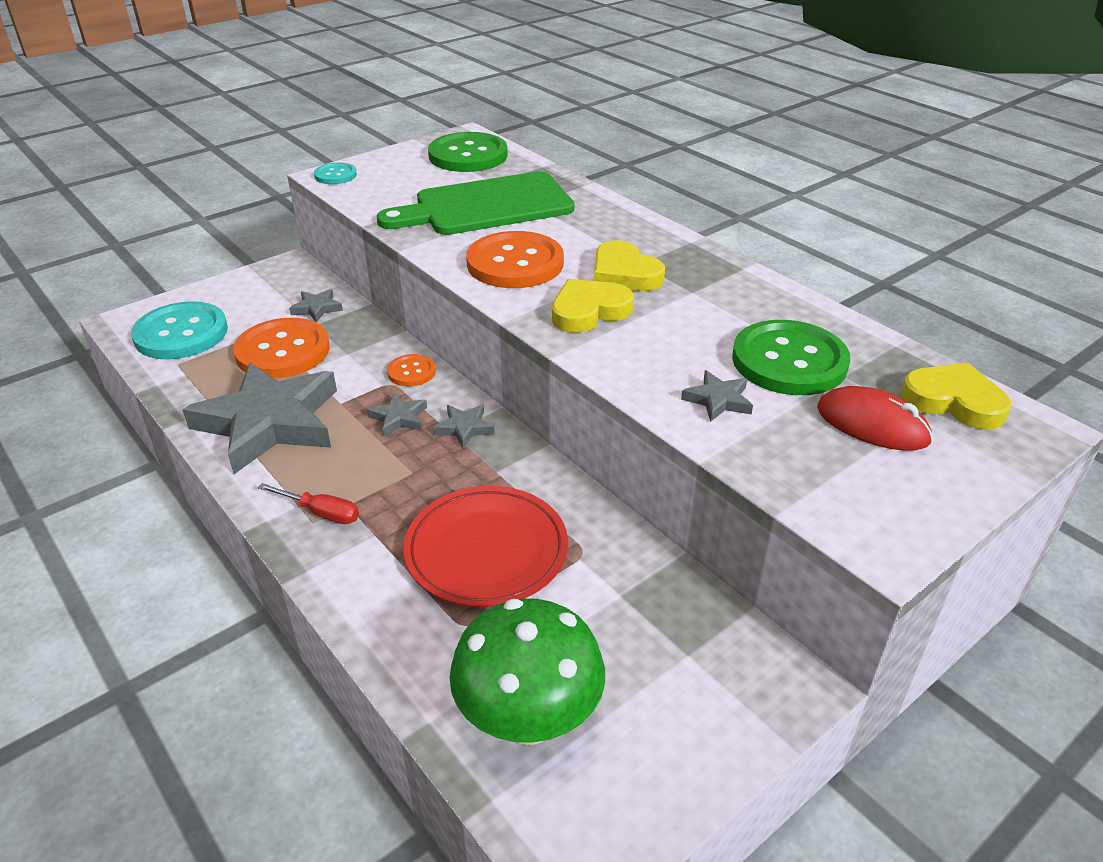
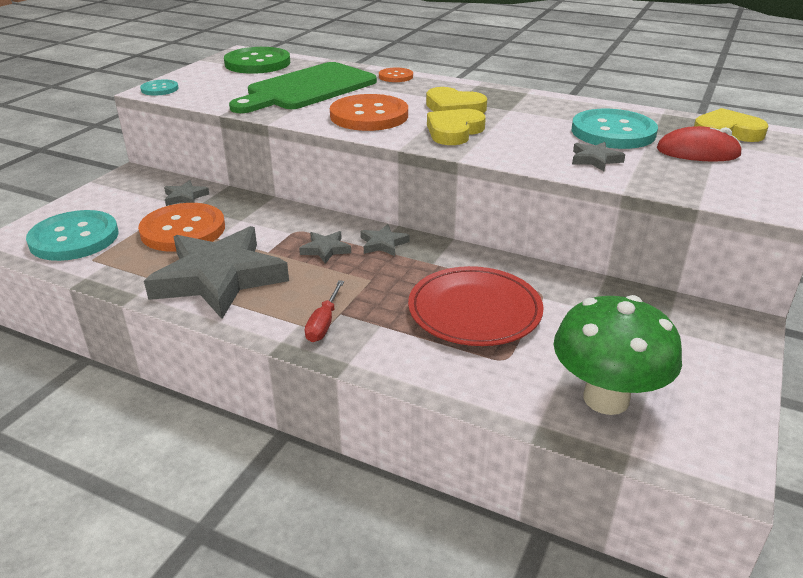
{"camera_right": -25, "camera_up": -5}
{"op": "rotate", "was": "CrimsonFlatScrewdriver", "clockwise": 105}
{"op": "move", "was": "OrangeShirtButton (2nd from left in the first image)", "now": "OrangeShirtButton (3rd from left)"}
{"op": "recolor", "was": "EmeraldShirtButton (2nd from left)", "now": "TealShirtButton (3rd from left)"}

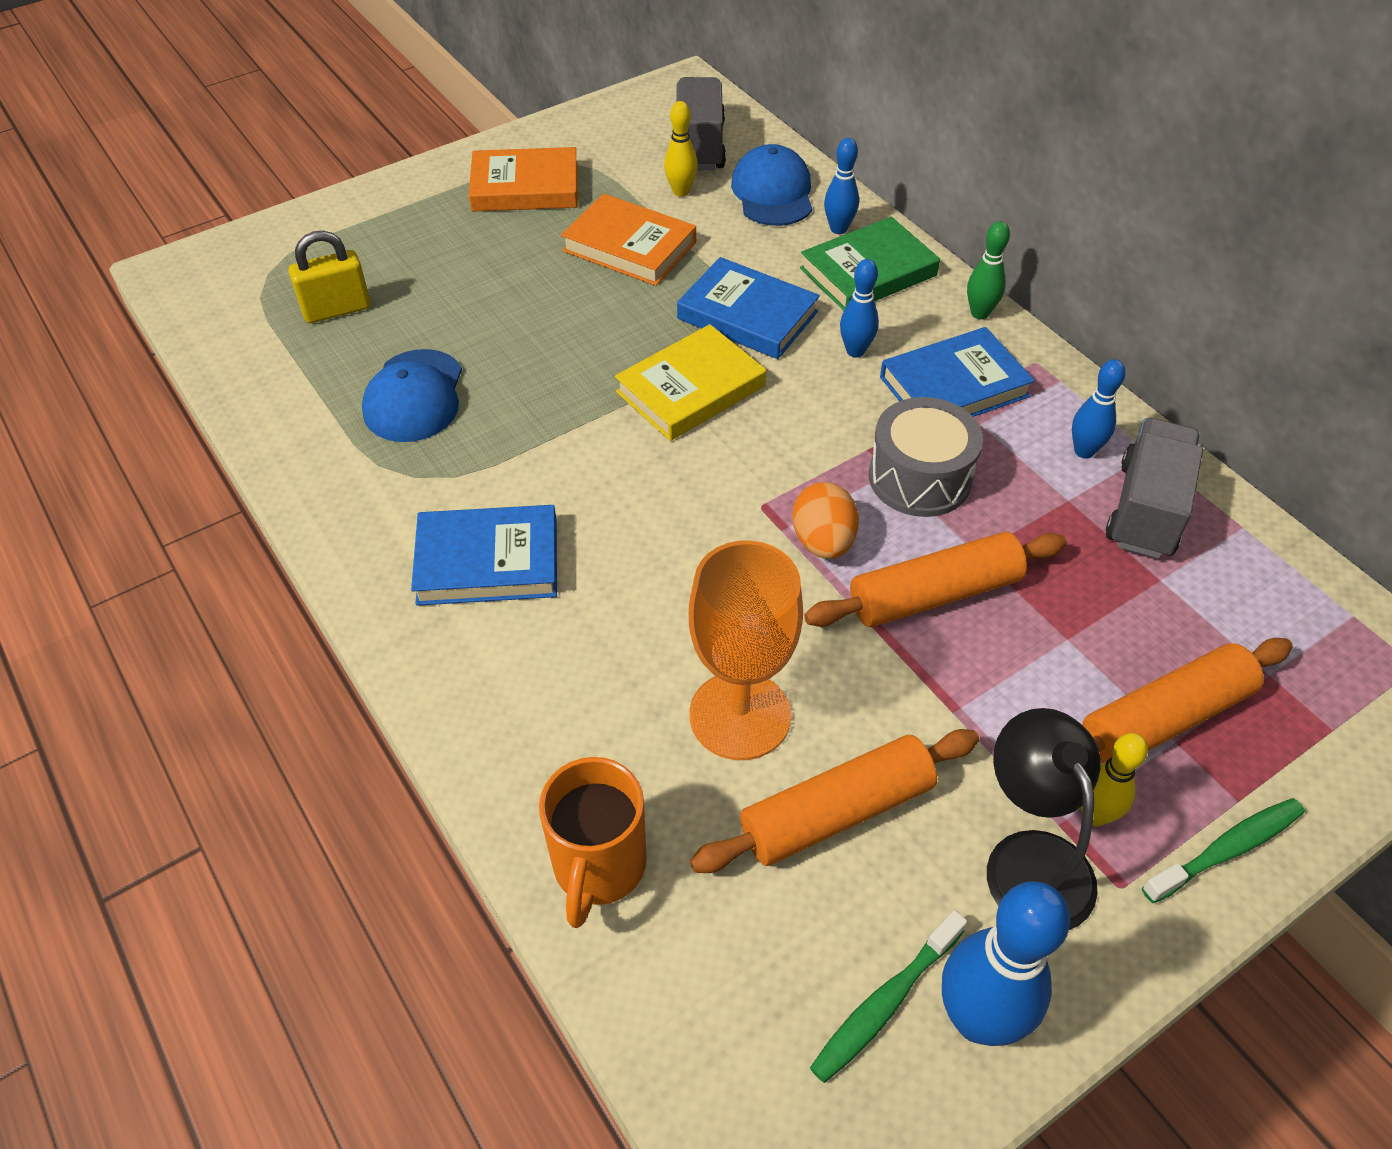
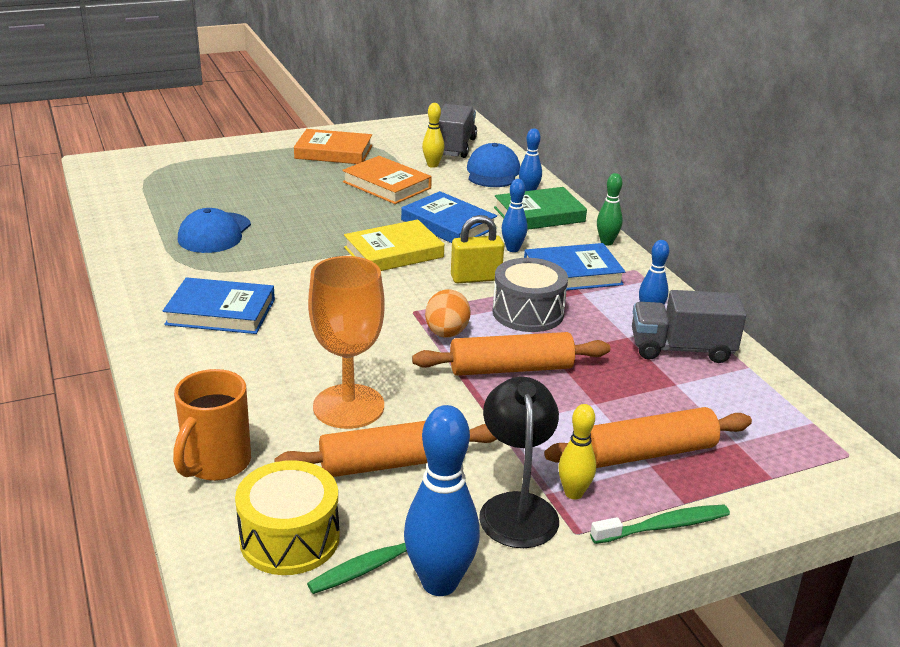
{"camera_right": 10, "camera_up": -20}
{"op": "insert", "now": "GoldenToyDrum"}
{"op": "move", "was": "GoldenSmallLock"}
{"op": "rotate", "was": "GreyToyTruck (2nd from left)", "clockwise": -120}

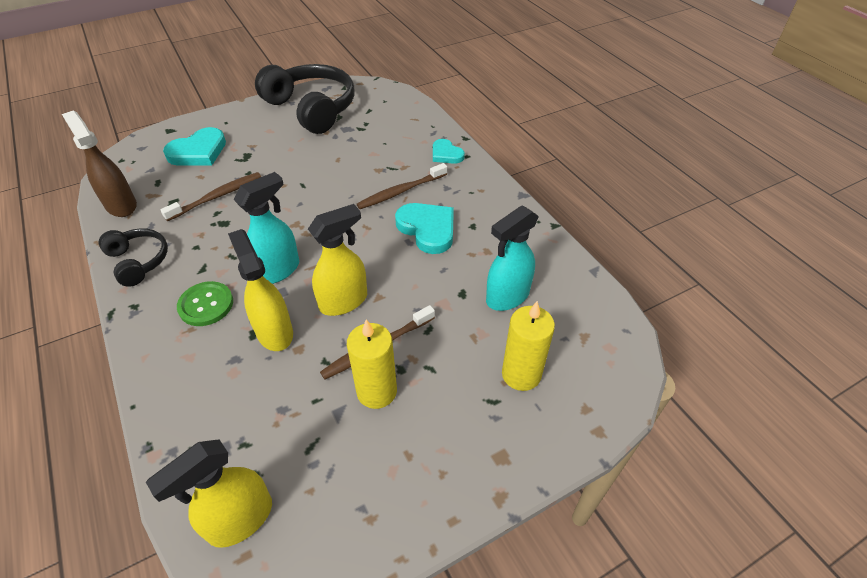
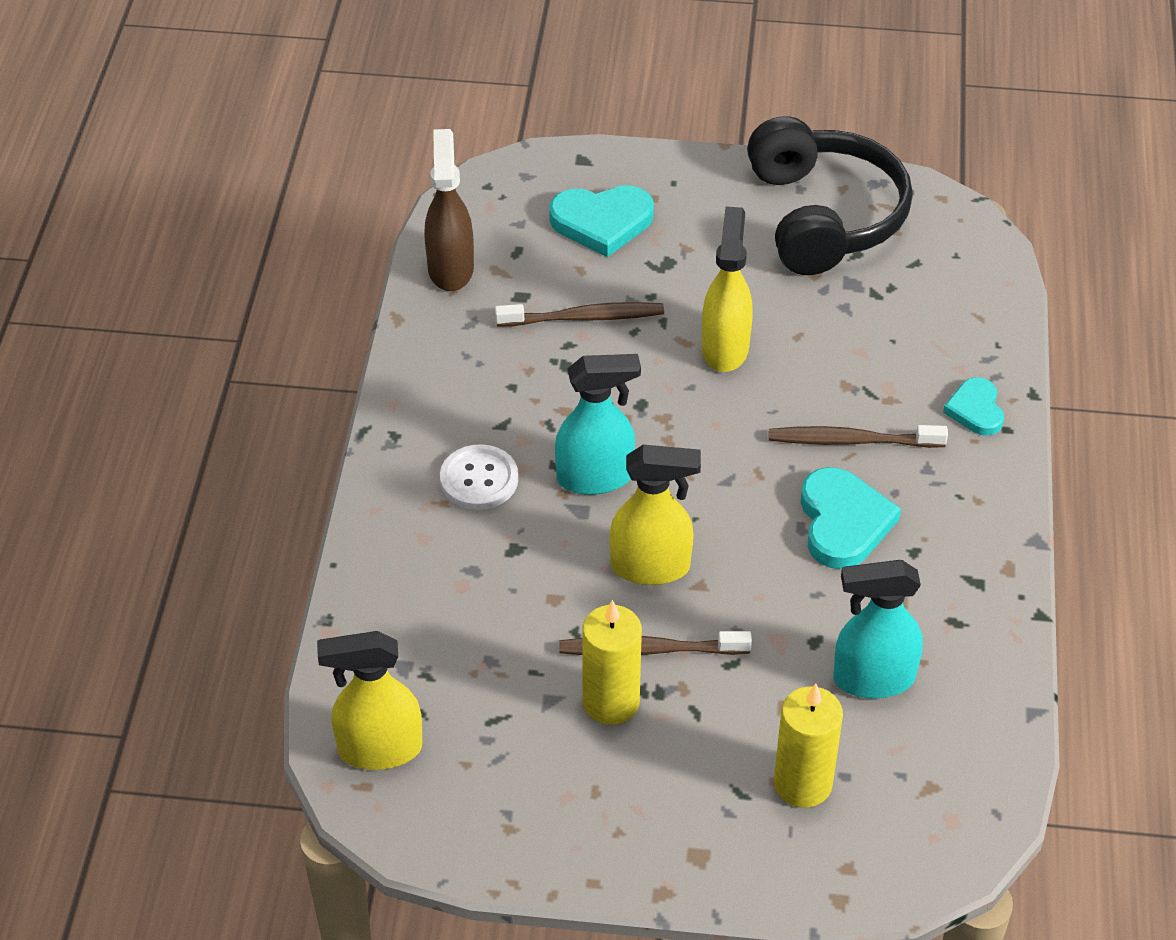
{"camera_right": 35, "camera_up": 0}
{"op": "recolor", "was": "EmeraldShirtButton", "now": "SnowWhiteShirtButton"}
{"op": "move", "was": "GoldenSprayer (2nd from left in the first image)", "now": "GoldenSprayer (3rd from left)"}
{"op": "delete", "was": "BlackHeadset (1st from left)"}

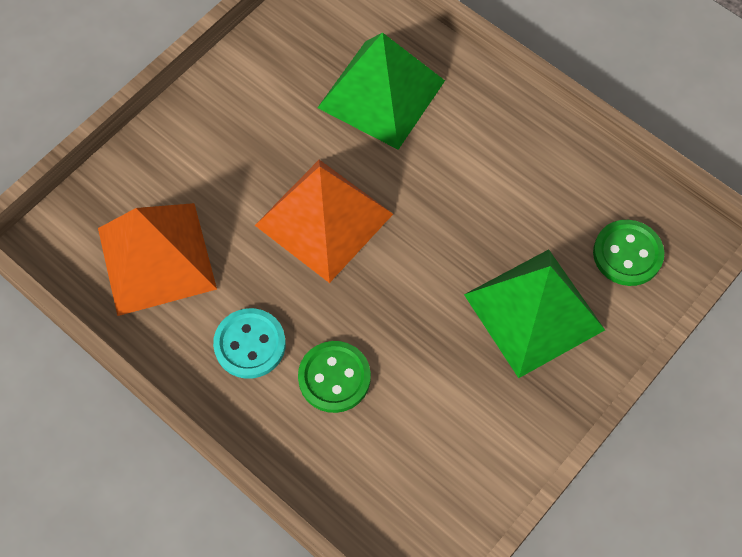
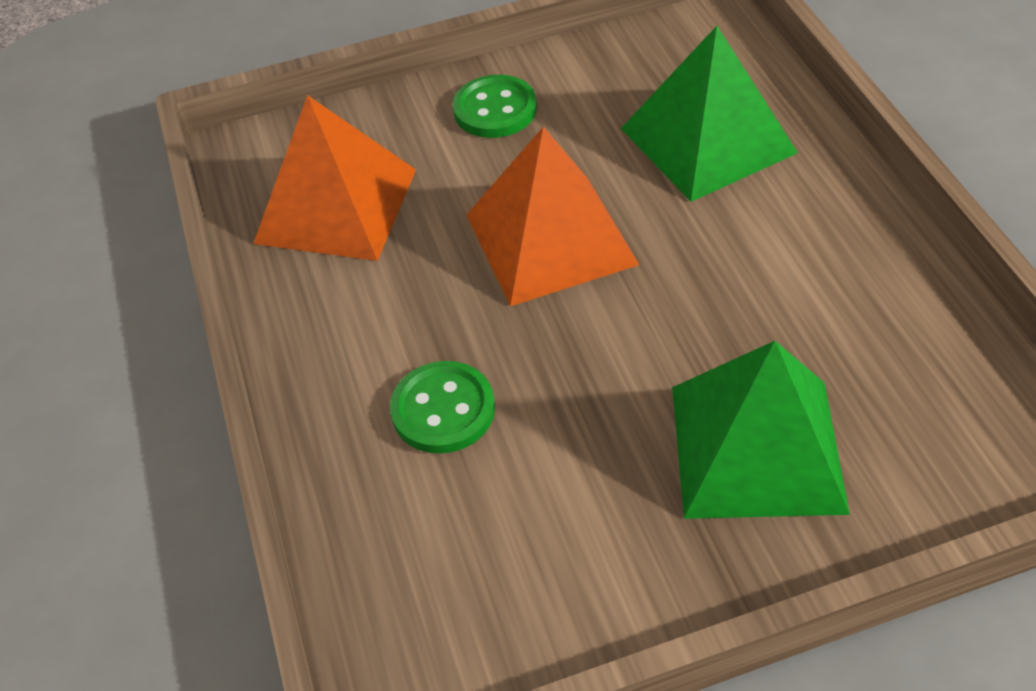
{"camera_right": 35, "camera_up": -15}
{"op": "move", "was": "EmeraldShirtButton (2nd from left)"}
{"op": "delete", "was": "TealShirtButton"}

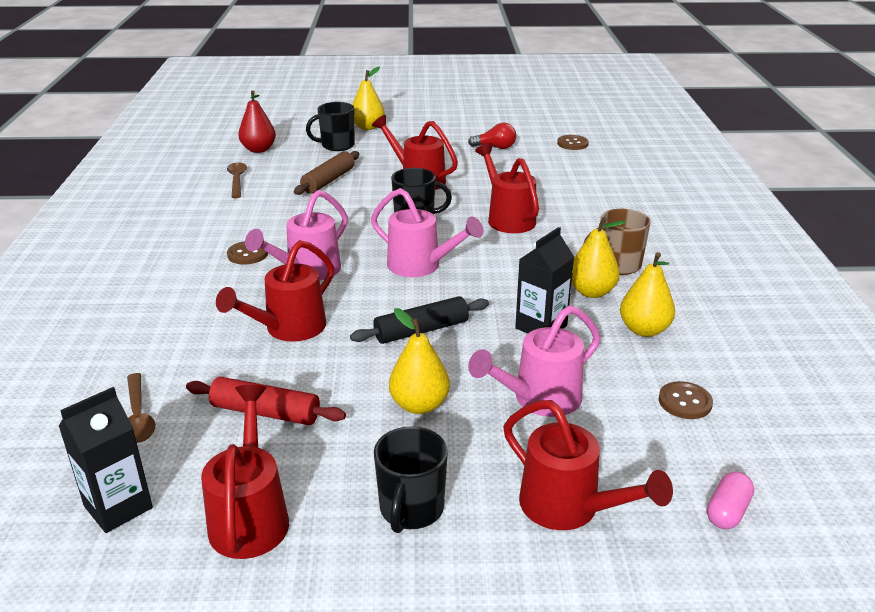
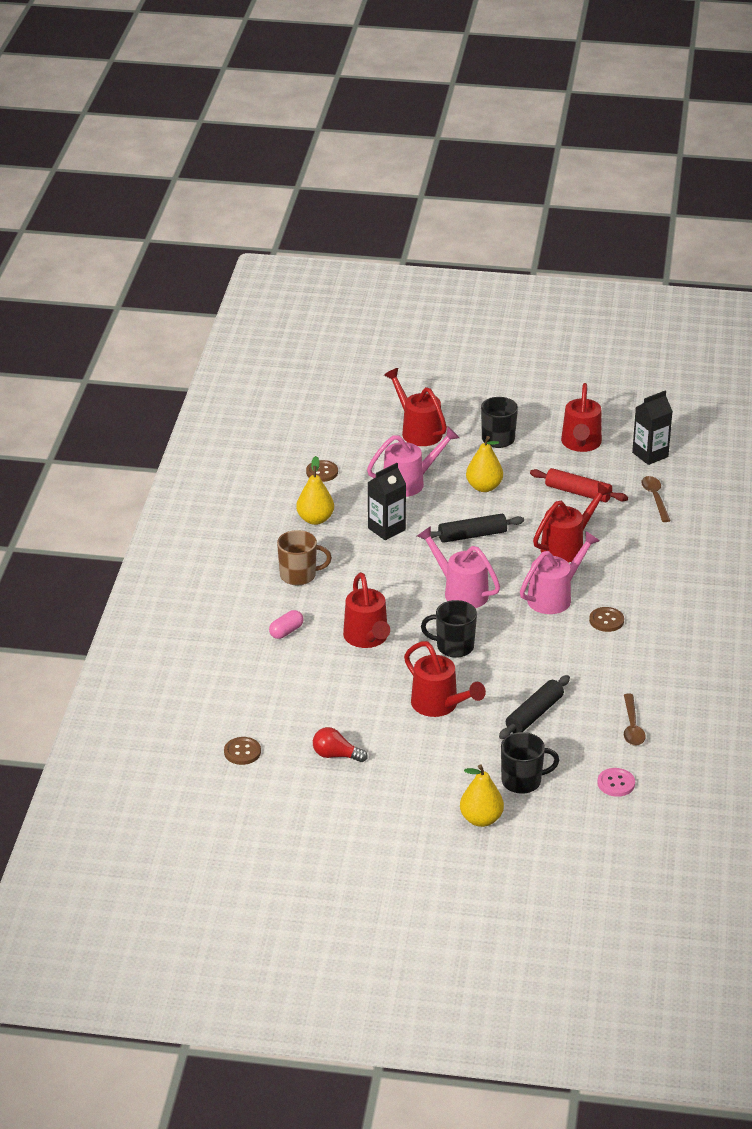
{"camera_right": -170, "camera_up": 5}
{"op": "move", "was": "RosePinkPill"}
{"op": "recolor", "was": "DarkBrownDoughRoller", "now": "BlackDoughRoller (2nd from left)"}
{"op": "replace", "was": "CrimsonPearFruit", "now": "RosePinkShirtButton"}
{"op": "delete", "was": "GoldenPearFruit (3rd from left)"}

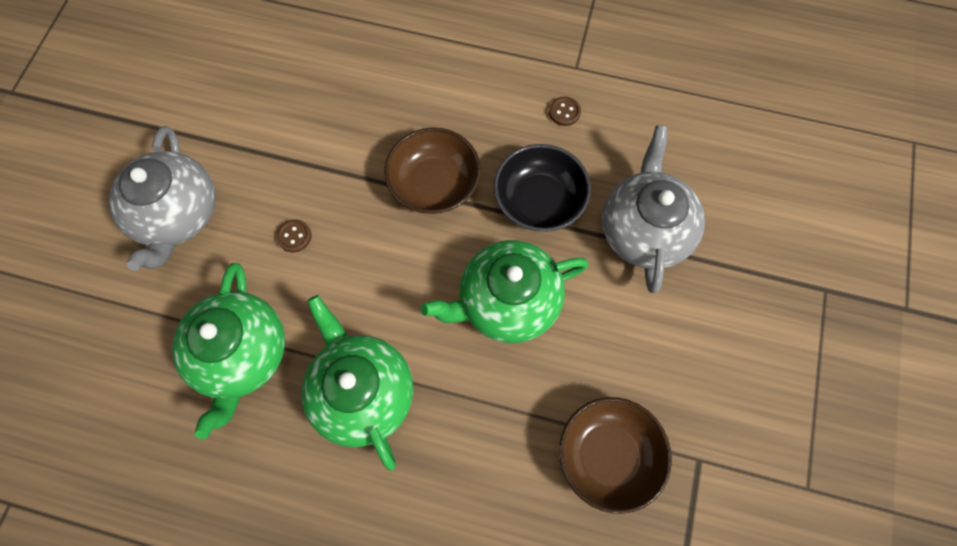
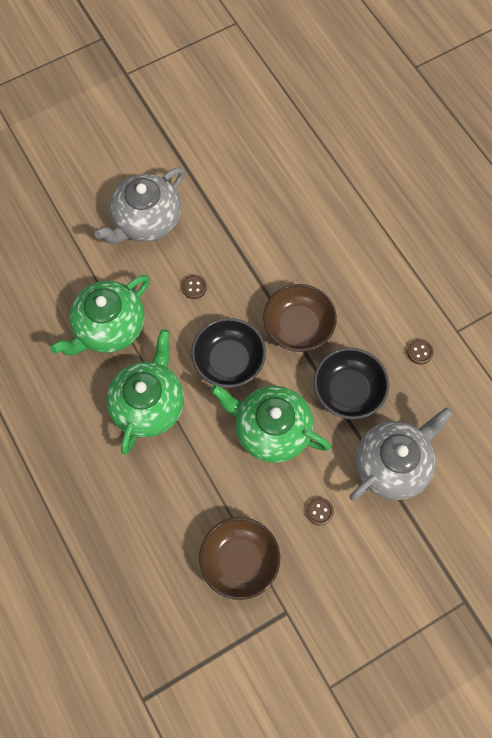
{"camera_right": 45, "camera_up": 0}
{"op": "insert", "now": "BlackServingBowl (1st from left)"}
{"op": "insert", "now": "DarkBrownShirtButton (2nd from left)"}

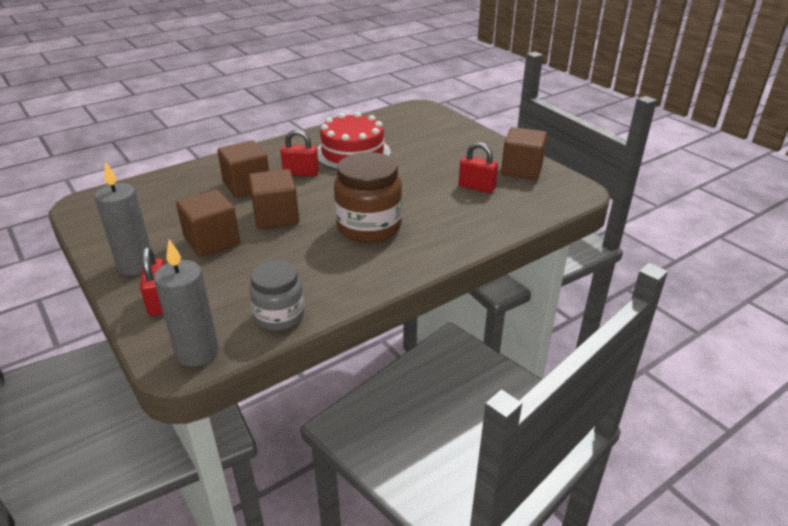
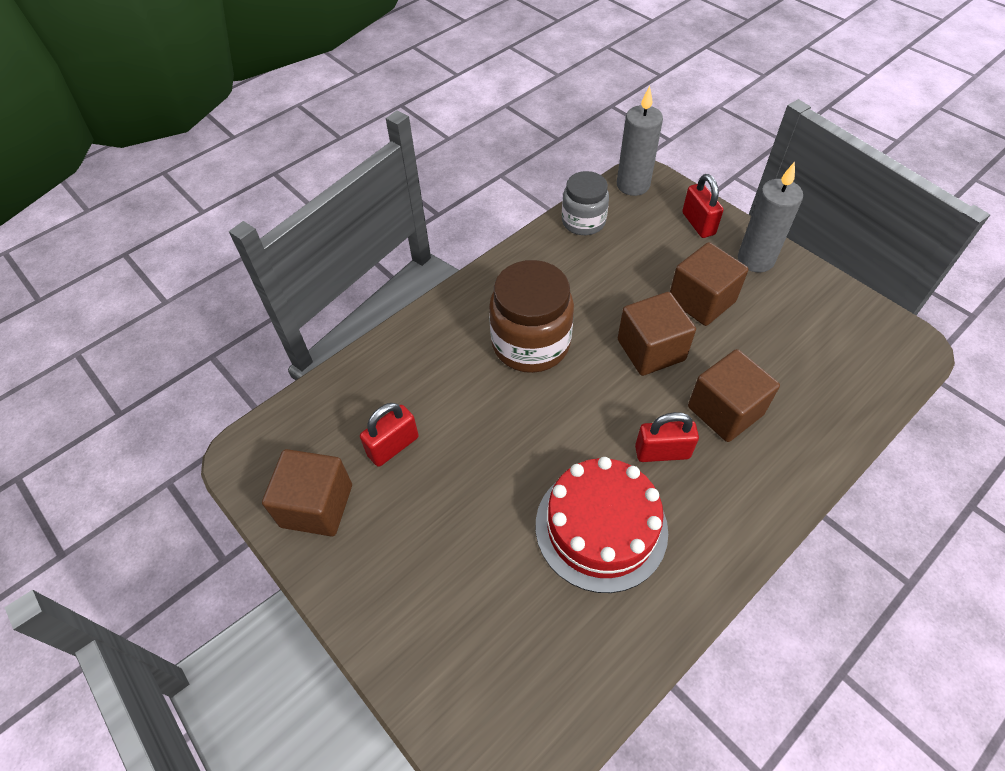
{"camera_right": 175, "camera_up": 20}
{"op": "rotate", "was": "CrimsonSmallLock (3rd from left in the first image)", "clockwise": -60}

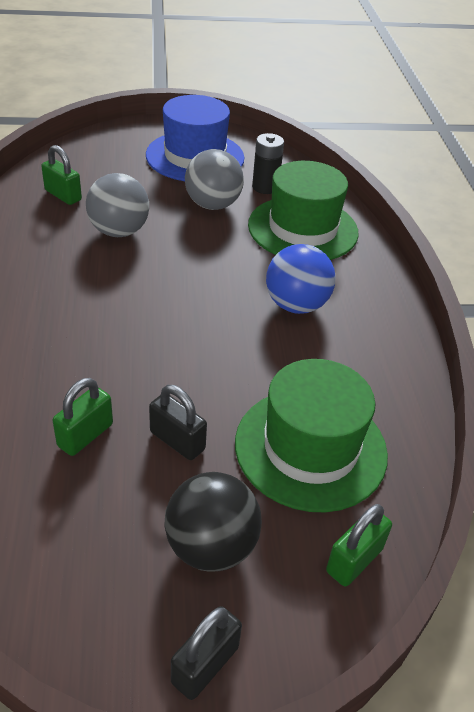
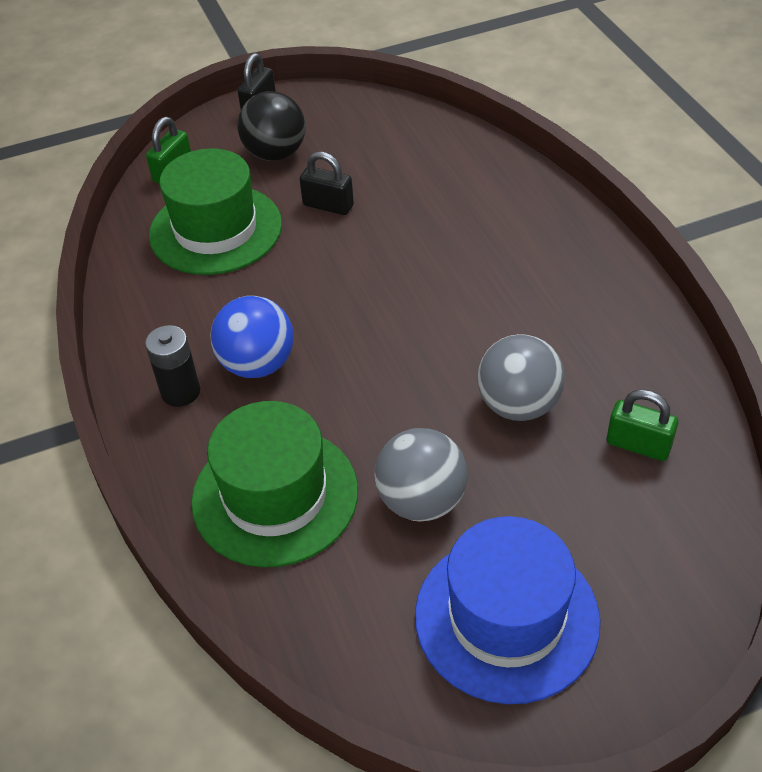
{"camera_right": 170, "camera_up": 5}
{"op": "move", "was": "BlackAaBattery"}
{"op": "delete", "was": "EmeraldSmallLock (2nd from left)"}

